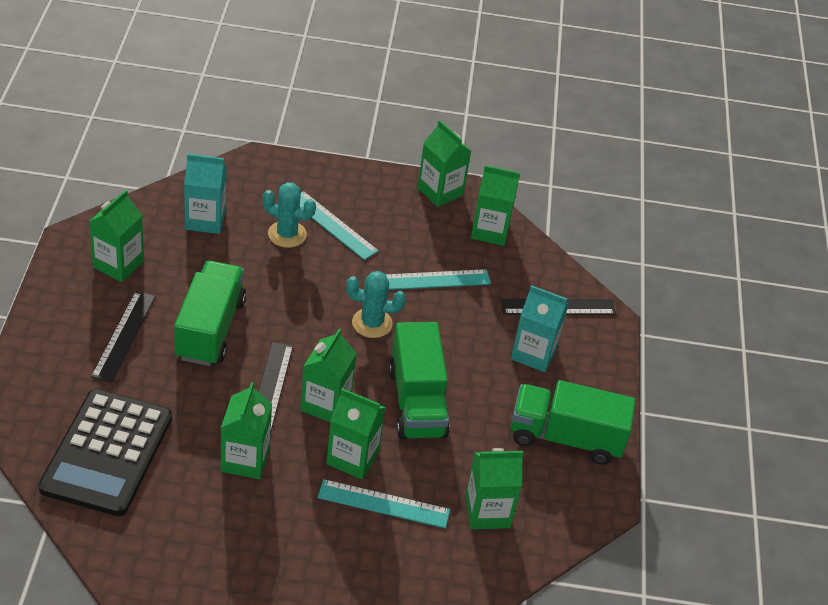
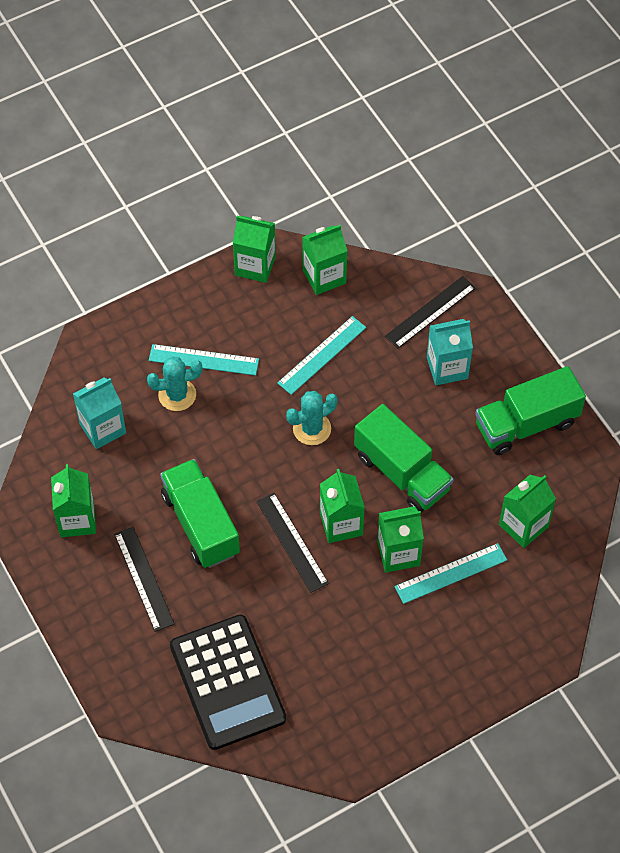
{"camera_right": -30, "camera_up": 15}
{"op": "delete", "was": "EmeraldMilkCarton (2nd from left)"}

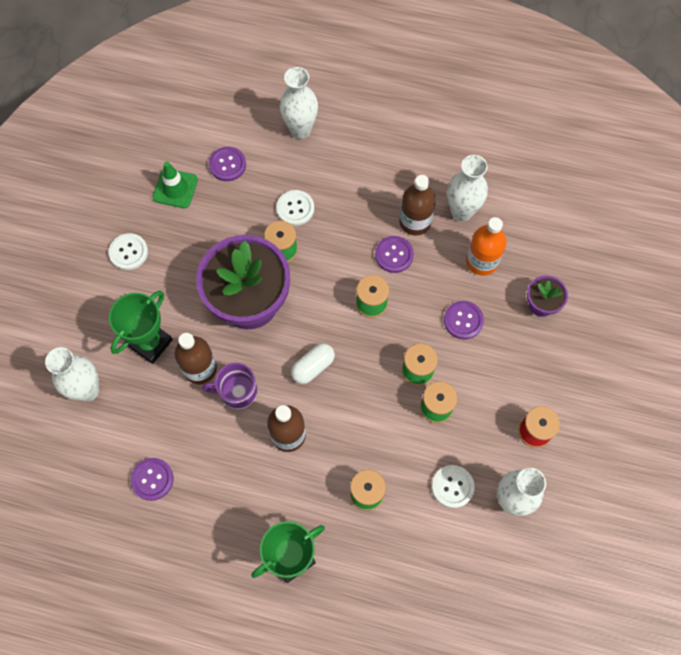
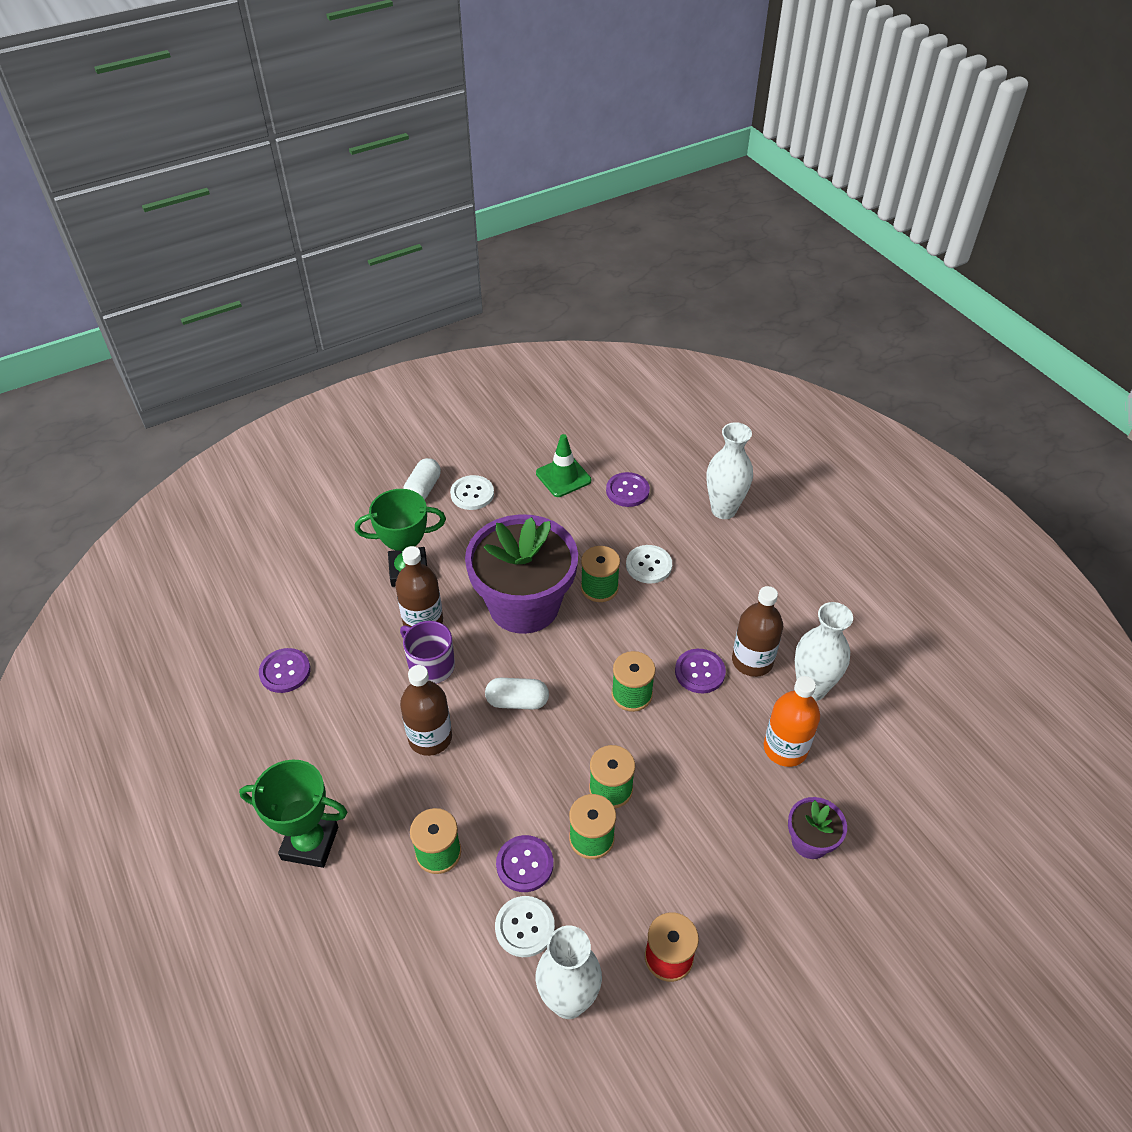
{"camera_right": 45, "camera_up": -20}
{"op": "insert", "now": "SnowWhitePill (1st from left)"}
{"op": "move", "was": "VioletShirtButton (4th from left in the first image)", "now": "VioletShirtButton (2nd from left)"}
{"op": "delete", "was": "SnowWhiteTallVase (1st from left)"}

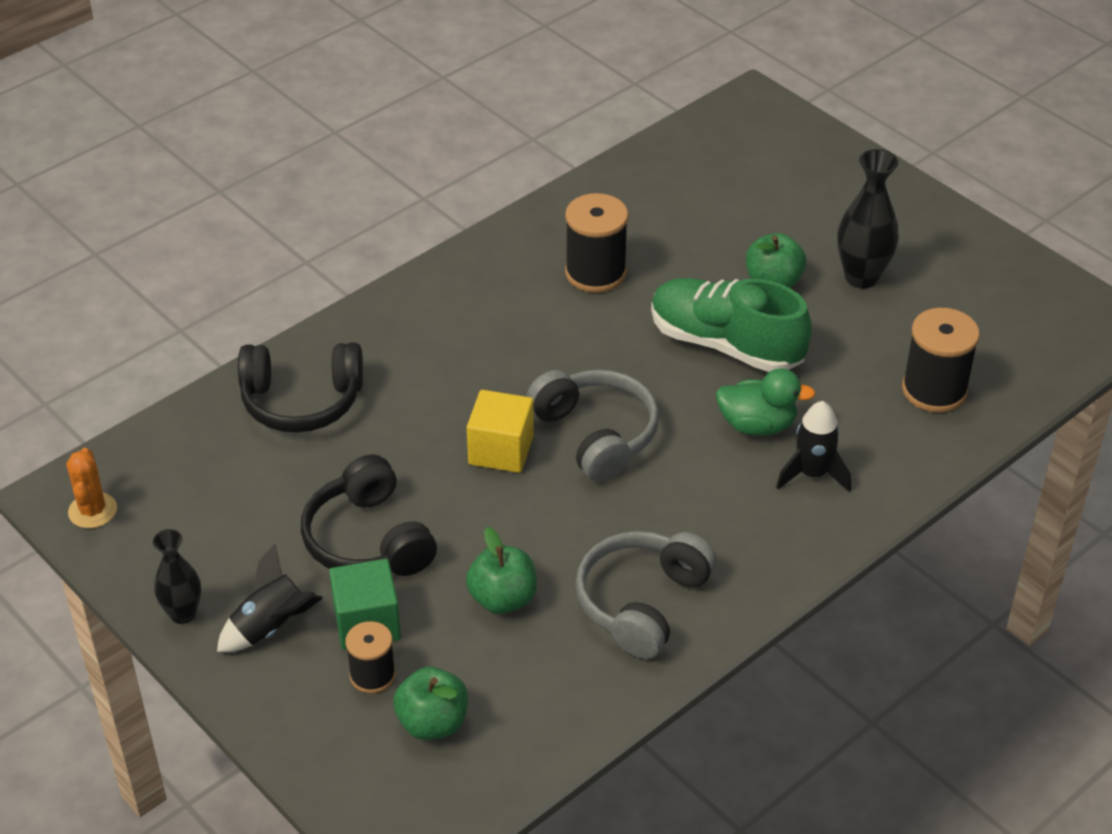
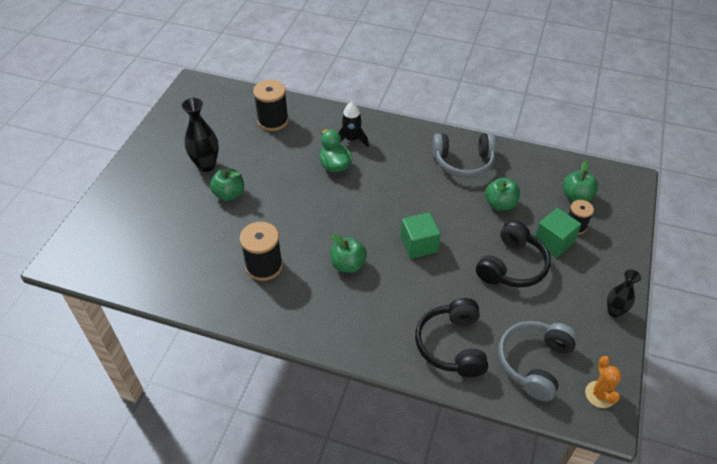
{"camera_right": -120, "camera_up": 5}
{"op": "insert", "now": "EmeraldApple (2nd from left)"}
{"op": "recolor", "was": "GoldenCube", "now": "EmeraldCube (1st from left)"}
{"op": "rotate", "was": "BlackHeadset (1st from left)", "clockwise": -150}
{"op": "move", "was": "GreyHeadset (1st from left in the first image)", "now": "GreyHeadset (2nd from left)"}
{"op": "rotate", "was": "OrangeSaguaroCactus", "clockwise": -60}
{"op": "delete", "was": "BlackSpaceship (1st from left)"}
{"op": "delete", "was": "EmeraldLaceUpShoe"}

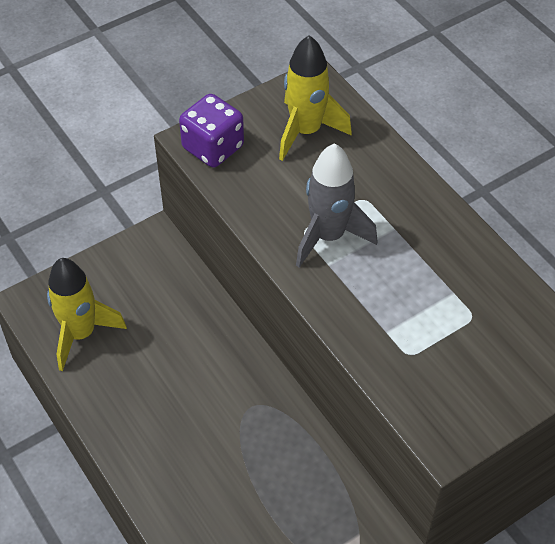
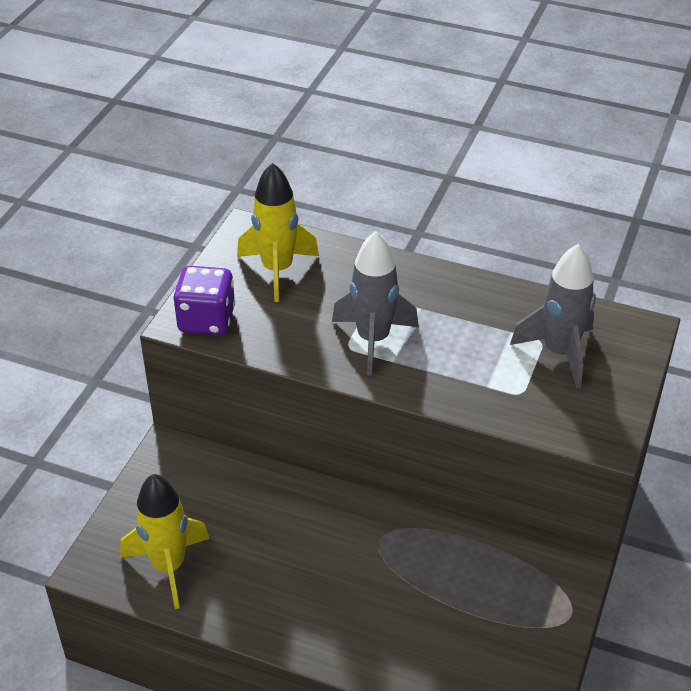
{"camera_right": -35, "camera_up": -10}
{"op": "insert", "now": "GreySpaceship (2nd from left)"}

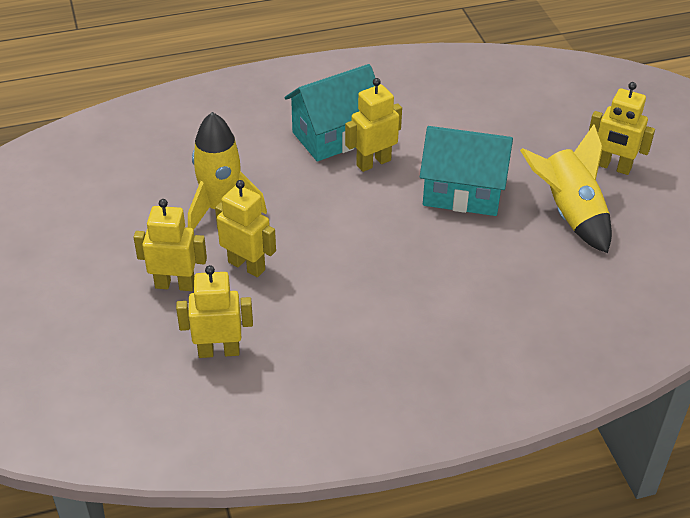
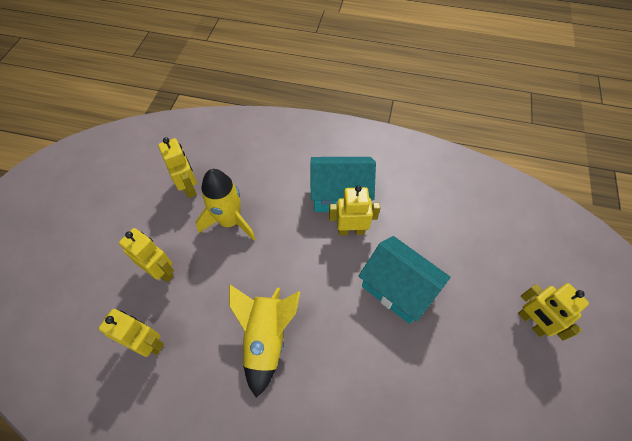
{"camera_right": 30, "camera_up": 15}
{"op": "move", "was": "GoldenToyRobot (3rd from left)"}
{"op": "move", "was": "GoldenSpaceship (2nd from left)"}

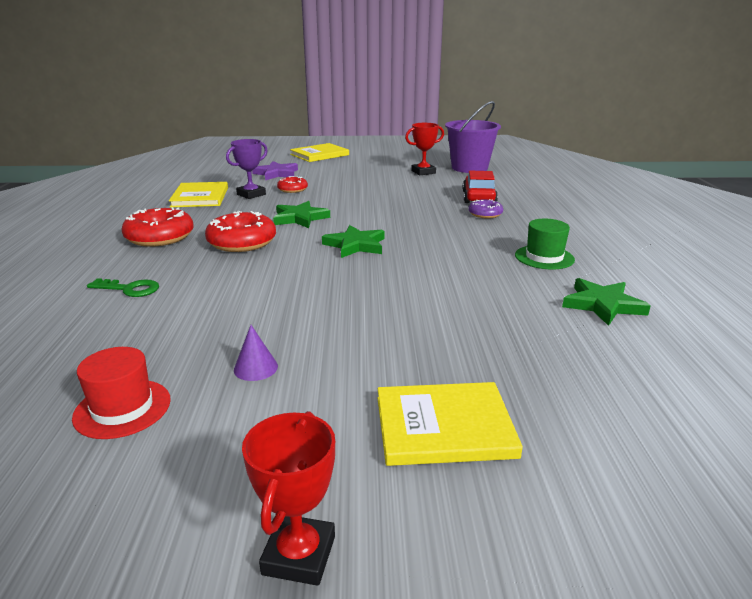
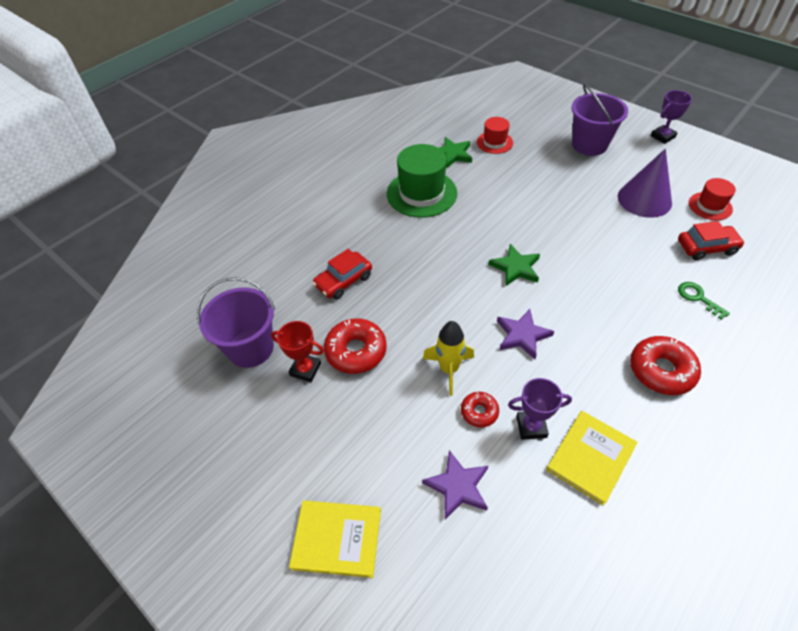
{"camera_right": -135, "camera_up": 25}
{"op": "move", "was": "CrimsonGlazedDonut (2nd from left in the first image)", "now": "CrimsonGlazedDonut (1st from left)"}
{"op": "resize", "was": "EmeraldHat", "ratio": 1.8}
{"op": "insert", "now": "GoldenSpaceship"}
{"op": "insert", "now": "CrimsonHat (1st from left)"}
{"op": "recolor", "was": "EmeraldFivePointedStar (1st from left)", "now": "VioletFivePointedStar (2nd from left)"}
{"op": "replace", "was": "GoldenBook (3rd from left)", "now": "VioletBucket (2nd from left)"}
{"op": "resize", "was": "VioletCone", "ratio": 2.44}
{"op": "recolor", "was": "CrimsonPrizeCup (1st from left)", "now": "VioletPrizeCup (2nd from left)"}
{"op": "insert", "now": "CrimsonAutomobile (2nd from left)"}
{"op": "delete", "was": "VioletGlazedDonut"}

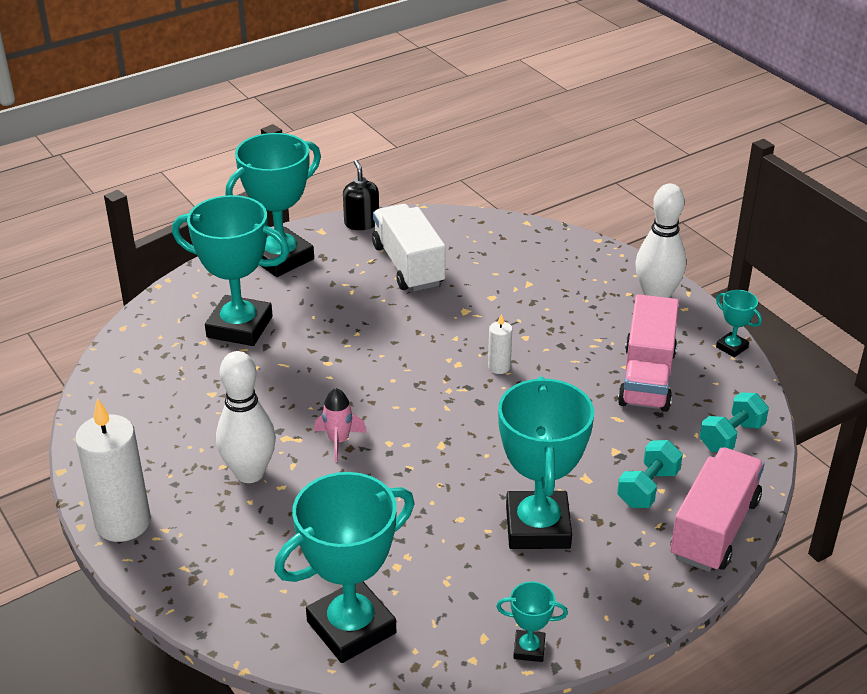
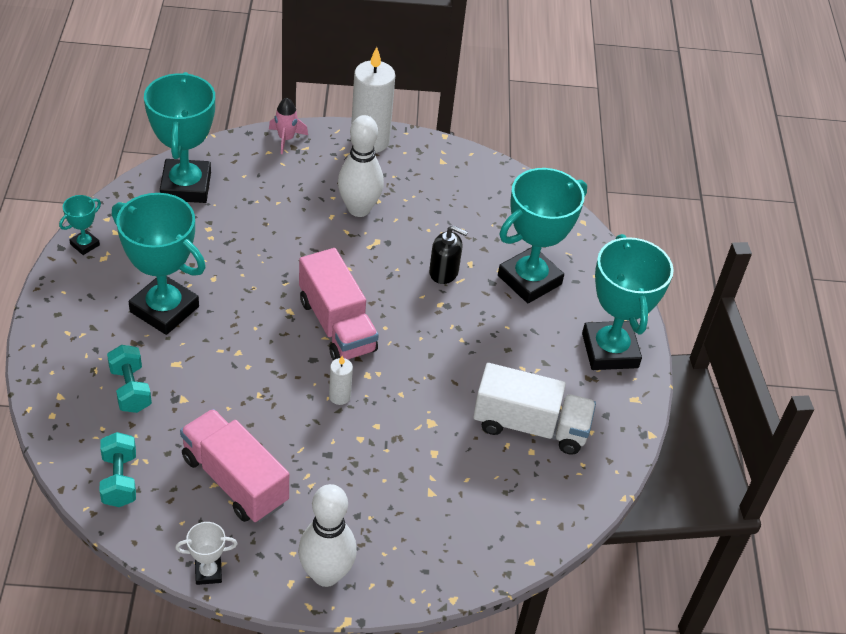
{"camera_right": 120, "camera_up": 10}
{"op": "recolor", "was": "TealPrizeCup (6th from left)", "now": "SnowWhitePrizeCup"}
{"op": "move", "was": "RosePinkSpaceship"}
{"op": "move", "was": "RosePinkToyTruck (2nd from left)"}
{"op": "move", "was": "BlackSoapDispenser"}

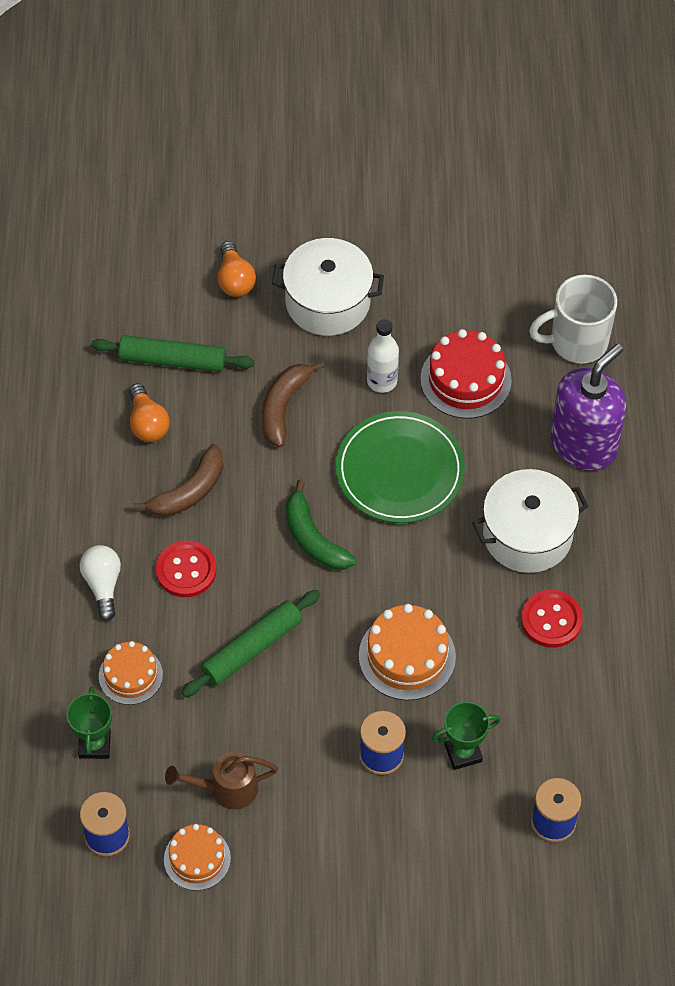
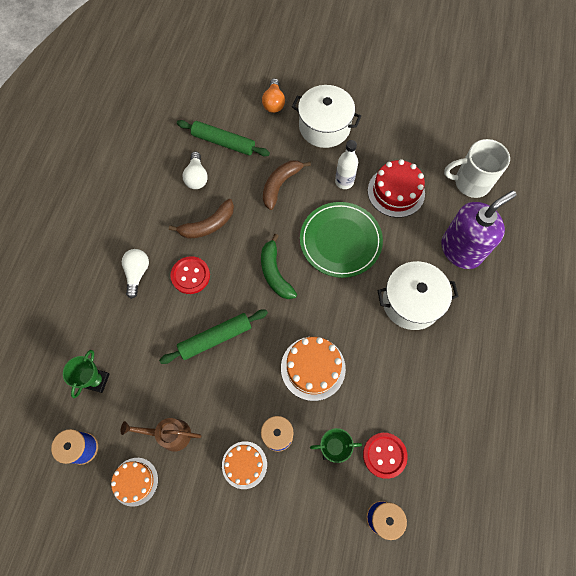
{"camera_right": 15, "camera_up": 10}
{"op": "recolor", "was": "OrangeLightbulb (1st from left)", "now": "SnowWhiteLightbulb (2nd from left)"}
{"op": "move", "was": "OrangeCake (1st from left in the first image)", "now": "OrangeCake (2nd from left)"}
{"op": "move", "was": "CrimsonShirtButton (2nd from left)"}

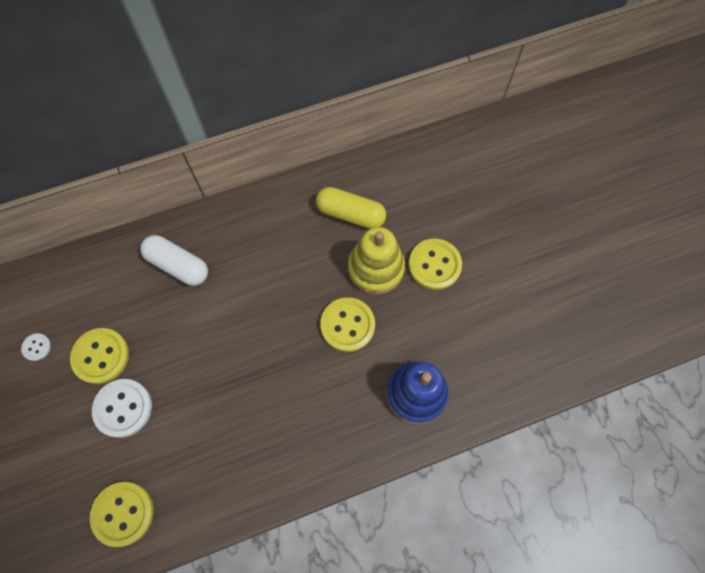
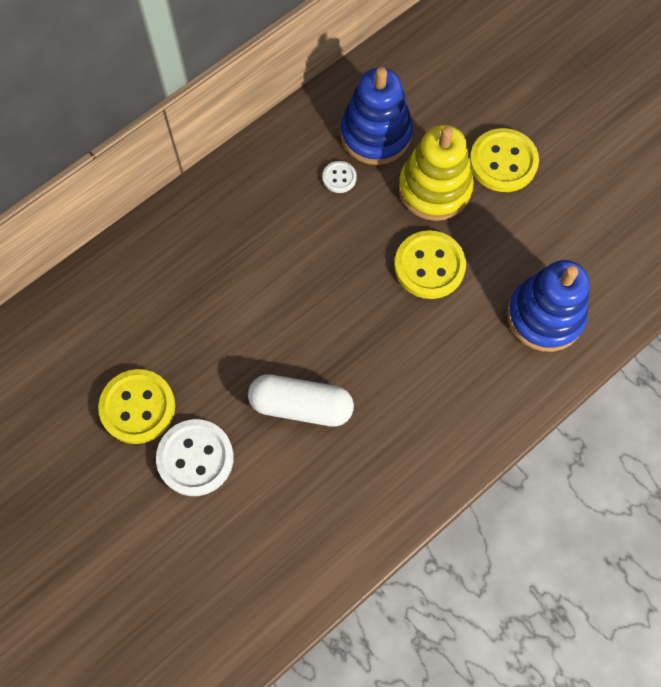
{"camera_right": -20, "camera_up": 0}
{"op": "move", "was": "SnowWhitePill"}
{"op": "move", "was": "SnowWhiteShirtButton (1st from left in the first image)", "now": "SnowWhiteShirtButton (2nd from left)"}
{"op": "replace", "was": "GoldenPill", "now": "BlueStackingRings (1st from left)"}
{"op": "delete", "was": "GoldenShirtButton (2nd from left)"}

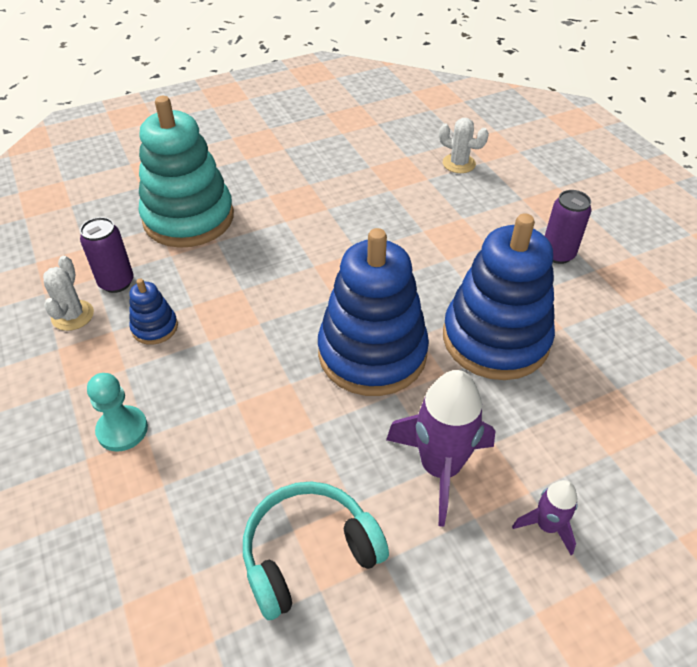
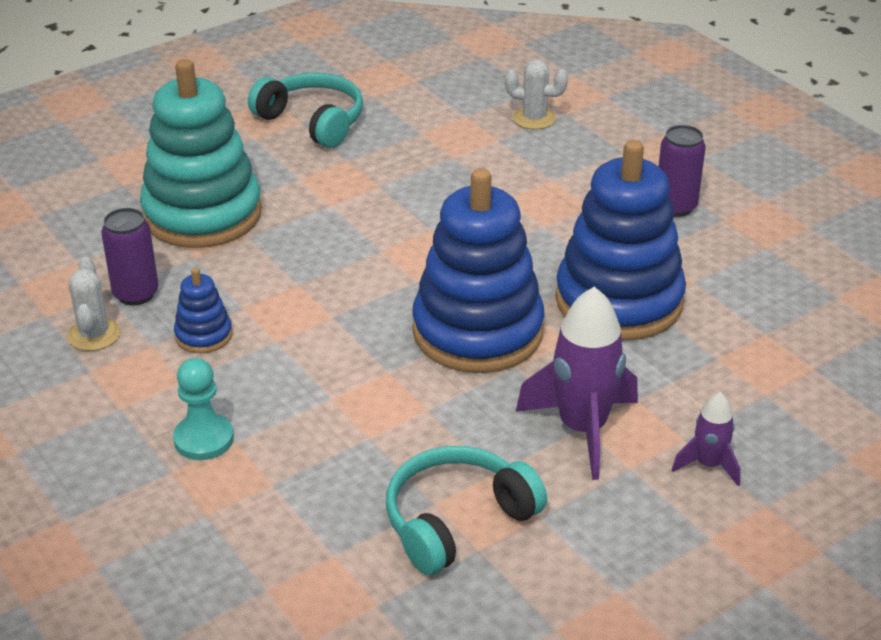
{"camera_right": -10, "camera_up": -10}
{"op": "insert", "now": "TealHeadset (1st from left)"}

